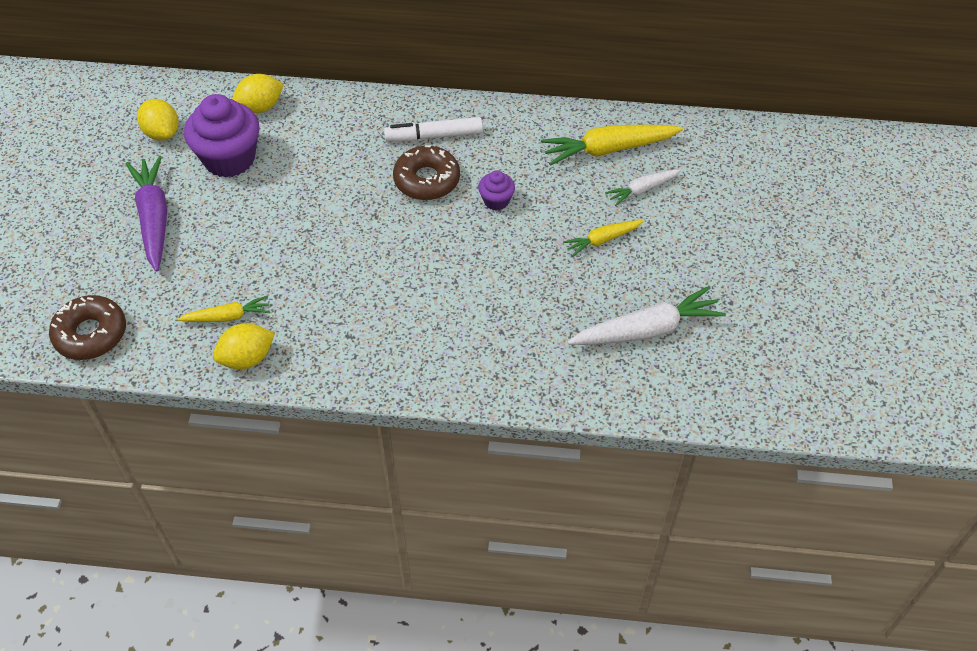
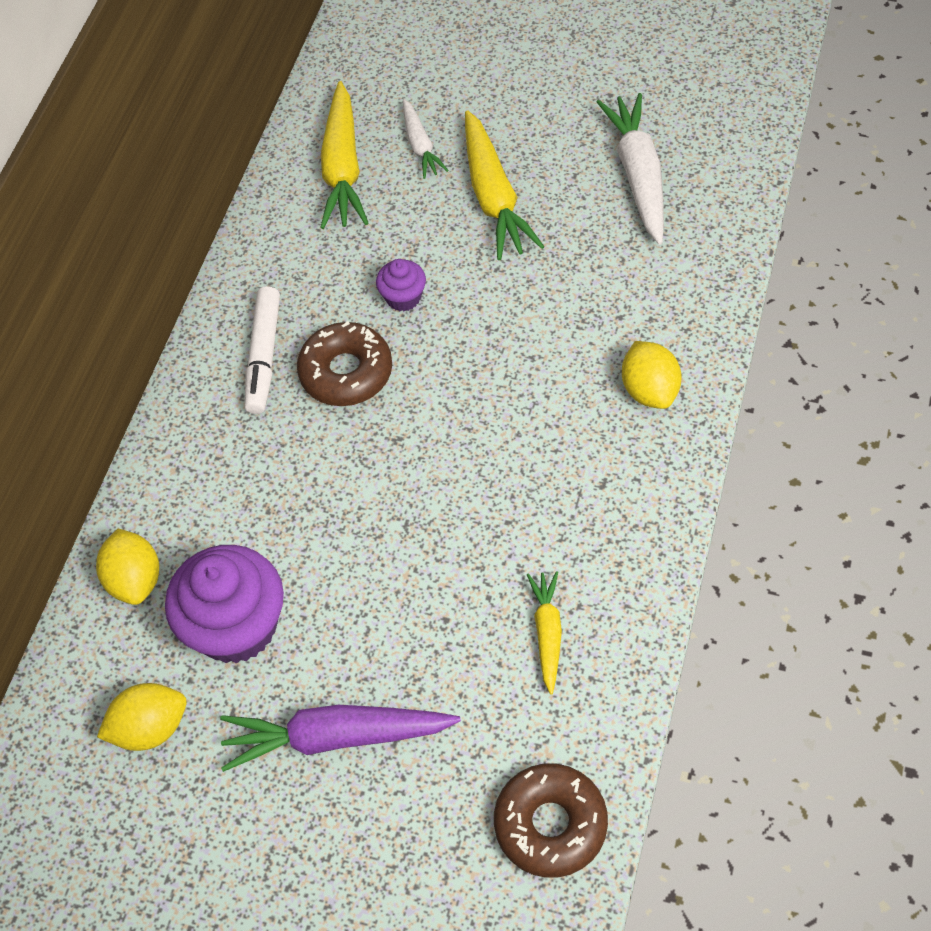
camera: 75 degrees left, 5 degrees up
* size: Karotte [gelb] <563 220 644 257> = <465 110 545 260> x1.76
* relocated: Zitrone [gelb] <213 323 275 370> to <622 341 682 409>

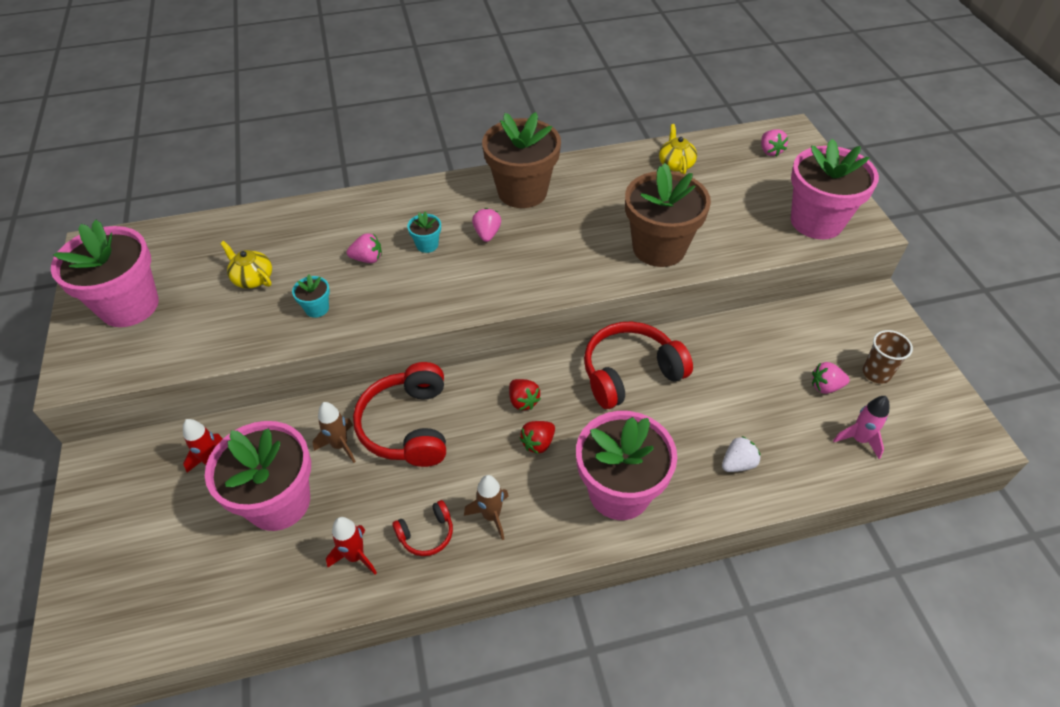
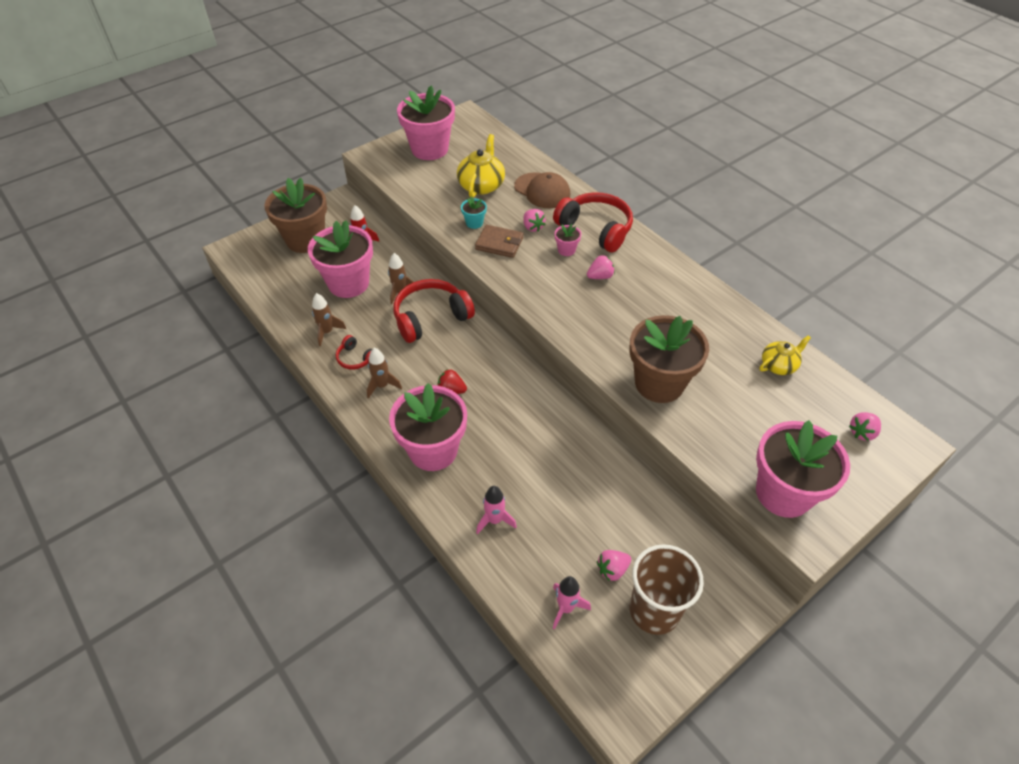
camera: 65 degrees right, 0 degrees up
* relocated: Blumentopf [braun] <482 112 561 208> to <264 178 327 253>
* colour: Rakete [rot] <326 517 377 574> to Rakete [braun] <312 293 346 346>
* size: Teekanne [gelb] <220 241 272 289> = <457 134 505 198> x1.58
* appeared: Geldbörse [braun] <475 225 524 258>
* exchanged: Erdbeere [weiß] <722 436 761 472> to Rakete [rosa] <476 486 517 534>
* appeared: Kappe [braun] <514 172 570 208>
* relocated: Kopfhörer [rot] <584 322 693 409> to <553 192 633 252>
* colour: Blumentopf [türkis] <407 211 441 253> to Blumentopf [rosa] <555 224 581 256>
* spun: Erdbeere [rosa] <812 362 850 394> = <597 550 631 581> 90 degrees counterclockwise
* size: Becher [braun] <863 330 913 384> = <630 544 704 635> x1.76
* missing: Erdbeere [rot] <509 379 541 410>

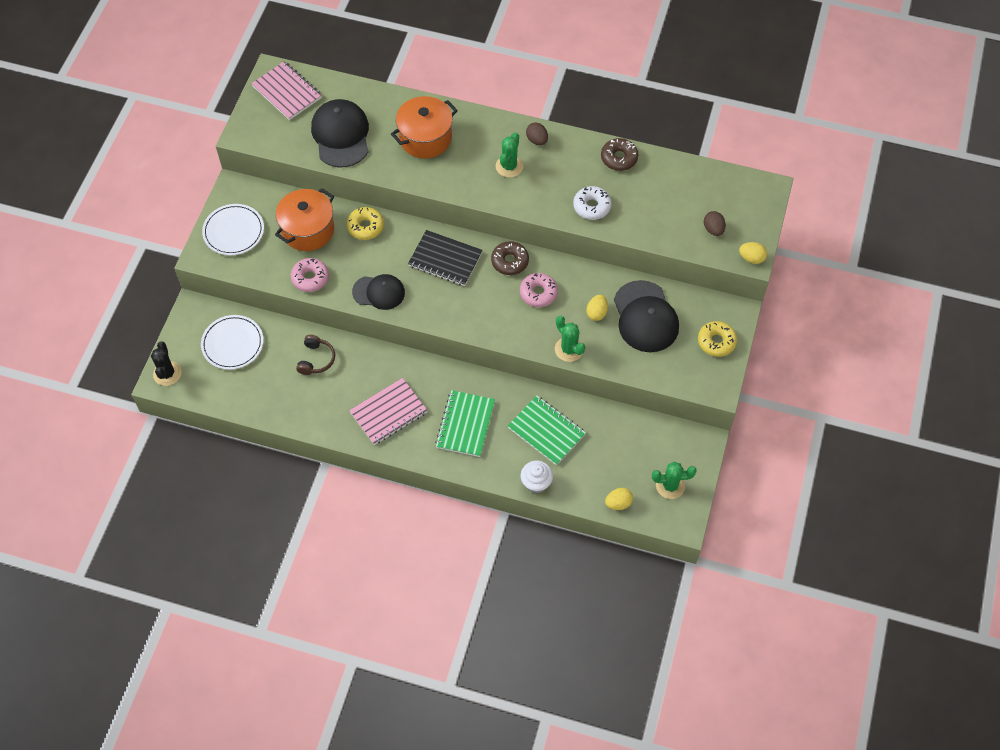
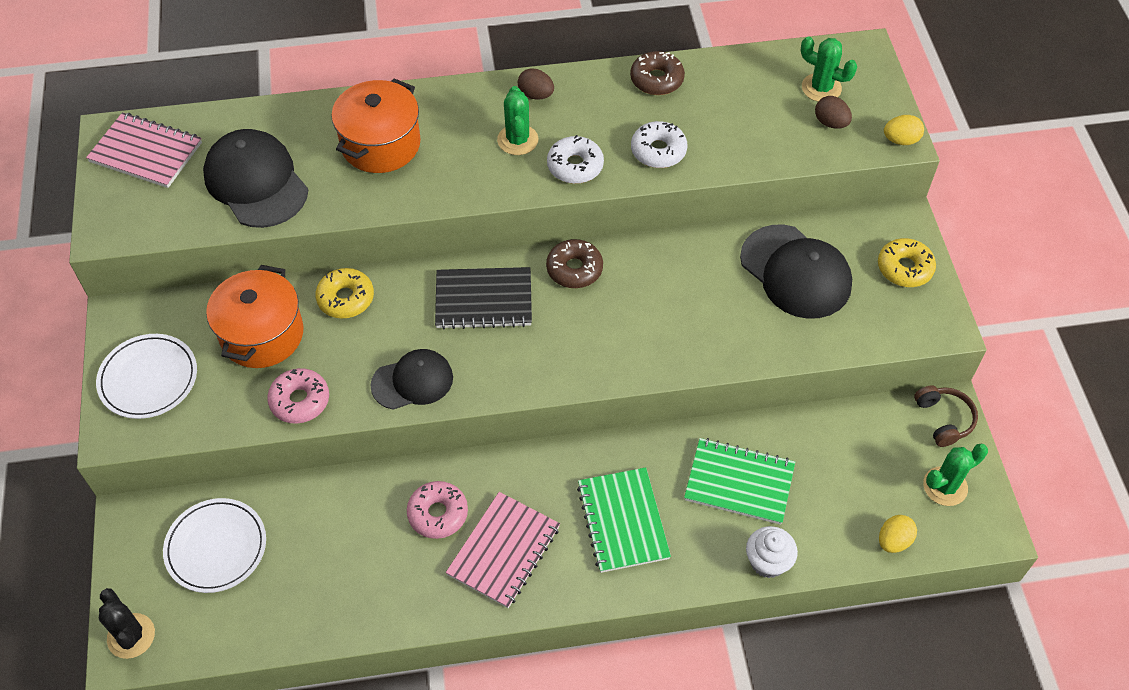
camera: 25 degrees left, 5 degrees down
* relocated: Donut [rosa] <520 273 558 307> to <407 481 468 539>
* appeared: Donut [weiß] <547 135 604 184>
* relocated: Kaktus [grün] <555 316 585 362> to <801 36 857 102>
* relocated: Kopfhörer [braun] <296 335 335 375> to <914 386 978 447>
* missing: Ei [gelb] <586 295 608 321>

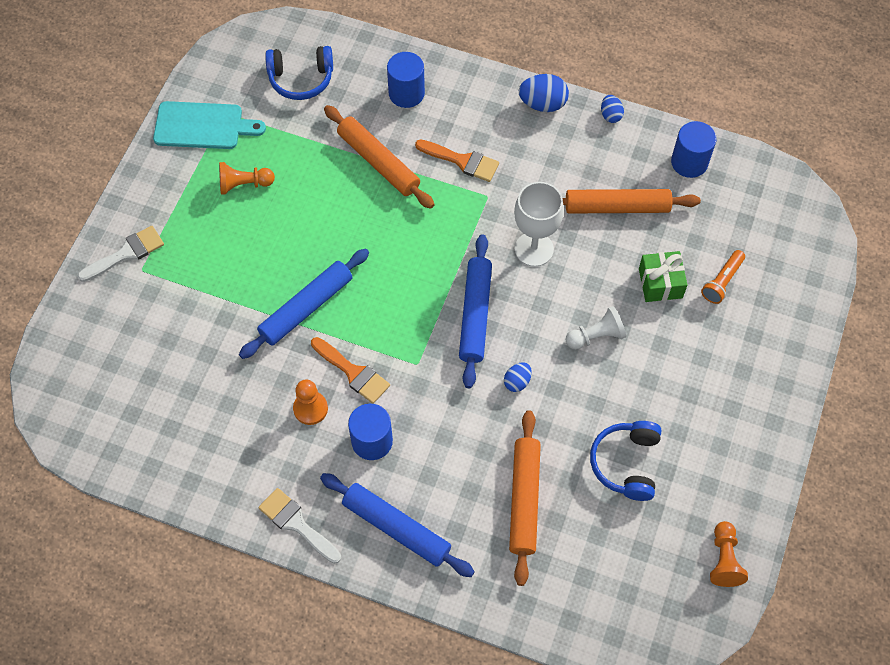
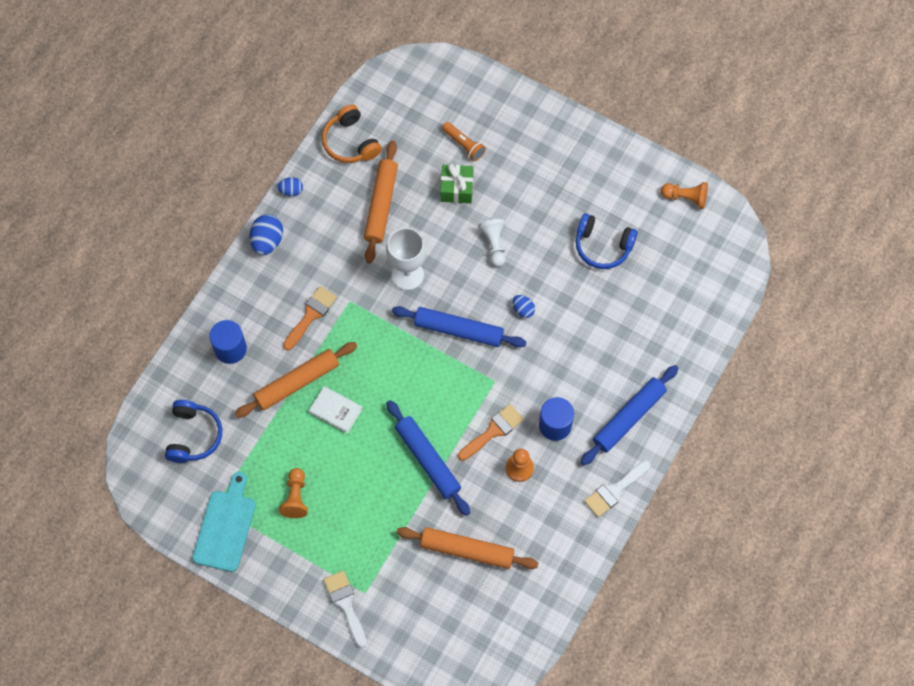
camera: 80 degrees left, 5 degrees up
* appeared: Buch [weiß] <309 386 363 434>
* exchanged: Vollzylinder [blau] <671 121 717 178> to Kopfhörer [orange] <322 104 382 163>
* relocated: Nudelholz [orange] <509 410 541 586> to <397 527 538 569>

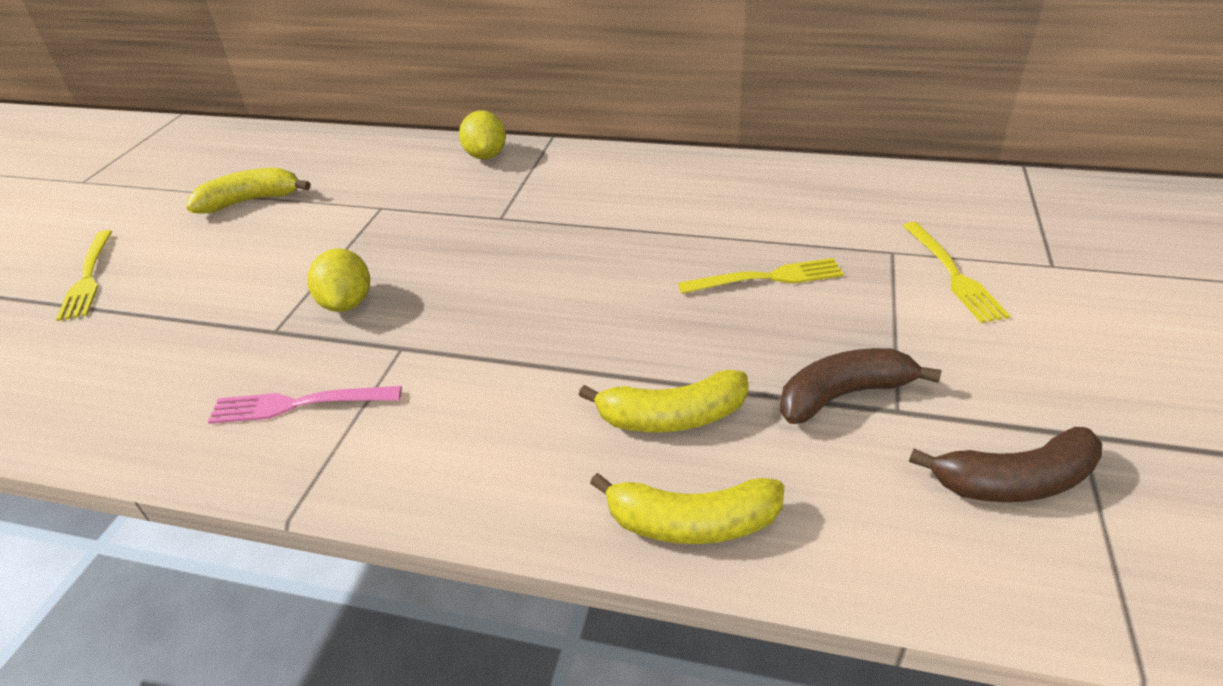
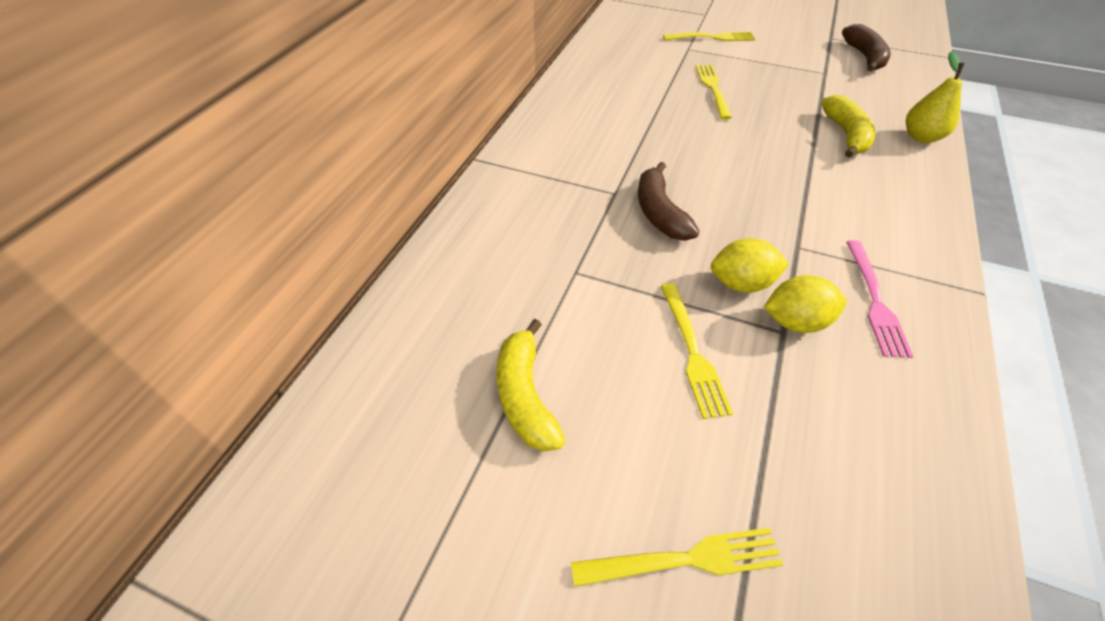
camera: 85 degrees left, 10 degrees up
* relocated: Banane [braun] <780 348 941 424> to <638 162 700 241>
* appeared: Gabel [gelb] <661 283 733 419>
* relocated: Zitrone [gelb] <459 111 506 160> to <764 275 846 333>
* exchanged: Banane [gelb] <590 473 784 544> to Birne [gelb] <906 51 965 143>

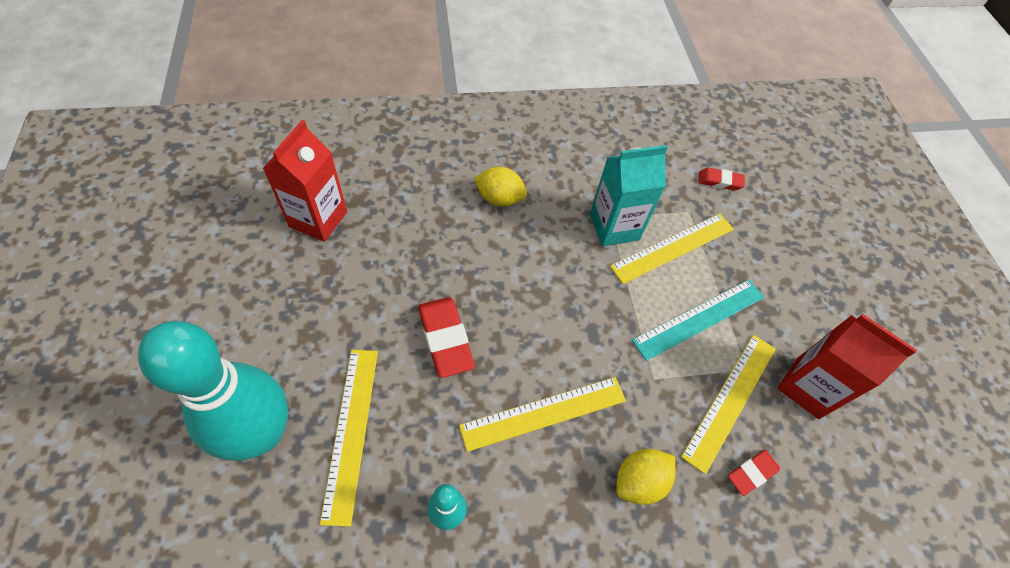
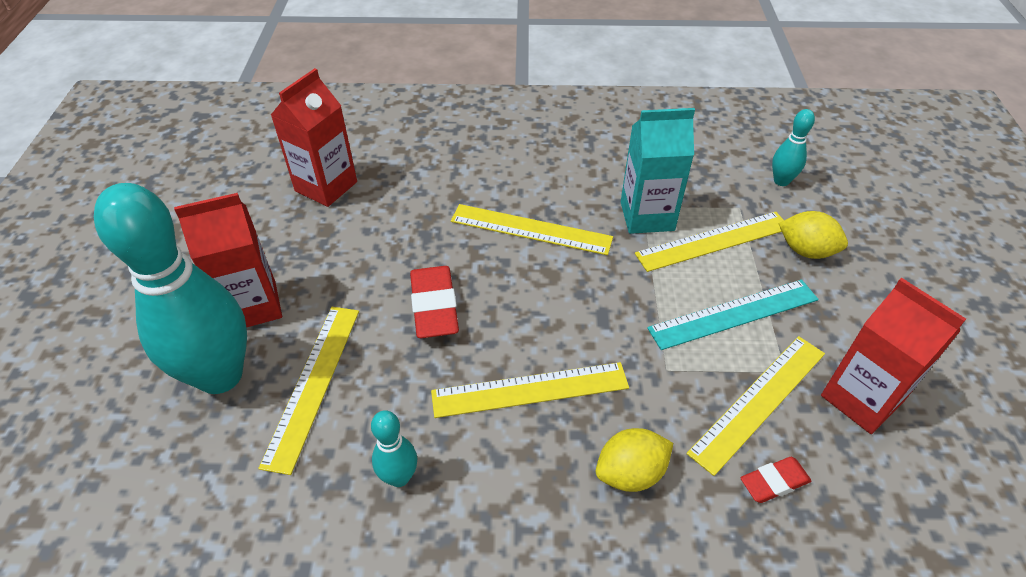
camera: 15 degrees right, 10 degrees down
* appeared: Getränkekarton [rot] <174 193 282 328>
* appeared: Lineal [gelb] <451 204 613 255>
* exchanged: Radiergummi [rot] <699 168 745 191> to Bowlingkegel [türkis] <772 109 815 186>
* relocated: Zitrone [gelb] <474 167 527 207> to <778 211 848 259>

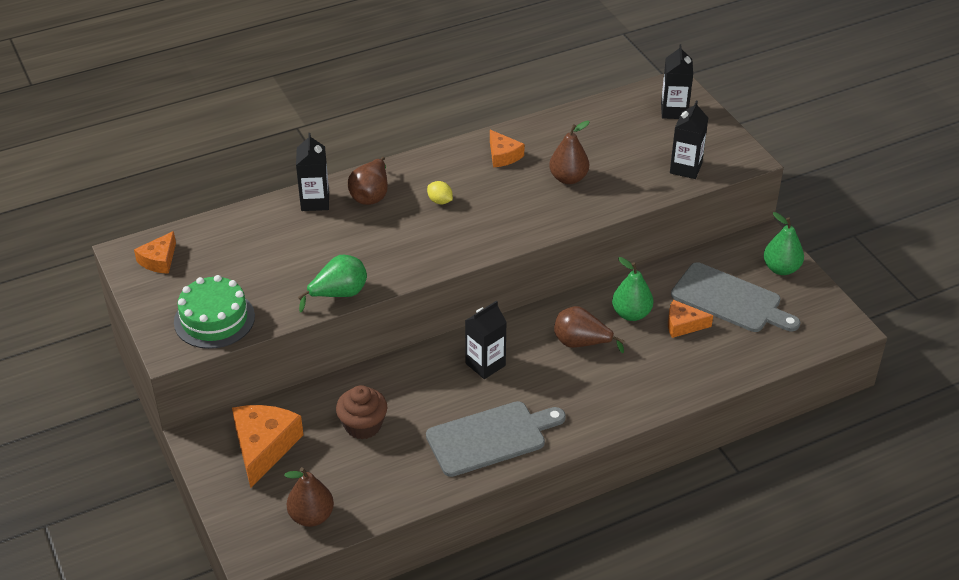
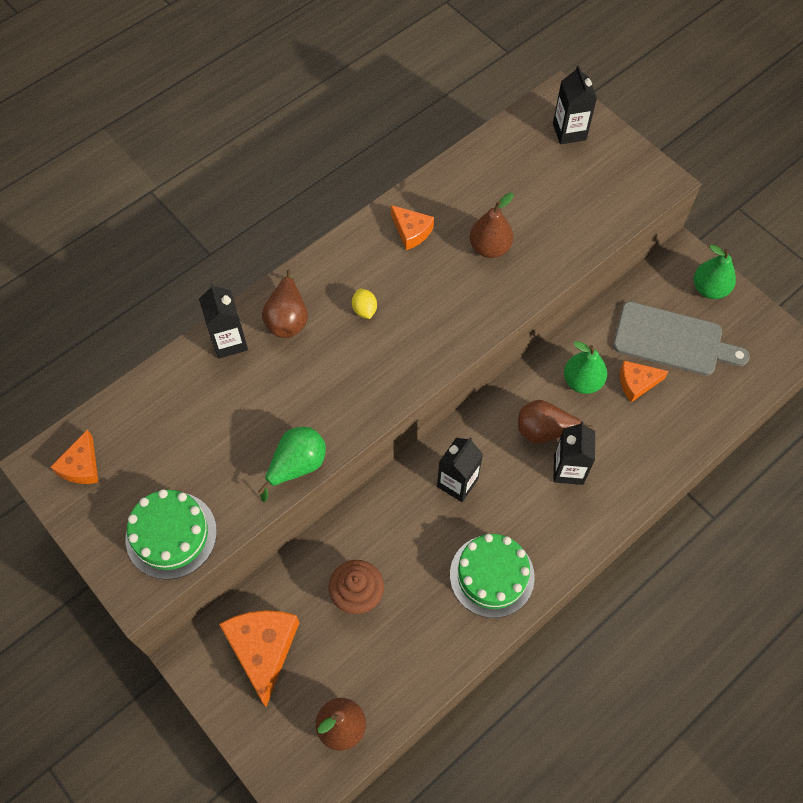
camera: 15 degrees left, 20 degrees up
* spun: Zitrone [gelb] <427 181 453 204> = <352 289 377 319> 45 degrees clockwise
* exchanged: Schneidebrett [grau] <426 401 566 477> to Kuchen [grün] <450 534 535 618>
* relocated: Getränkekarton [schwarz] <670 101 708 179> to <553 421 595 485>

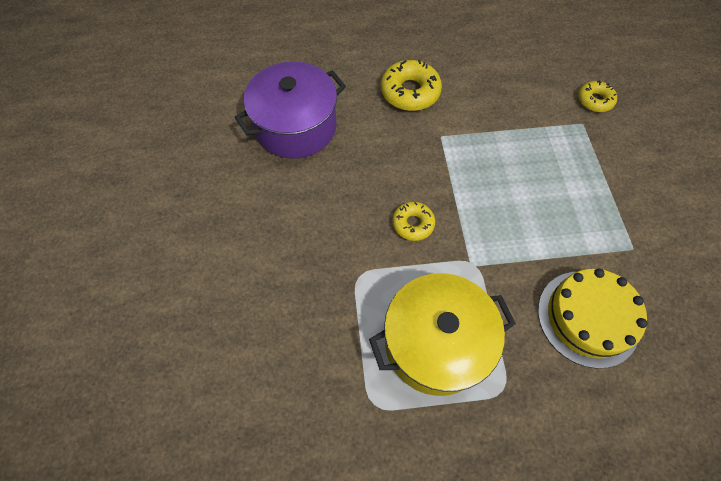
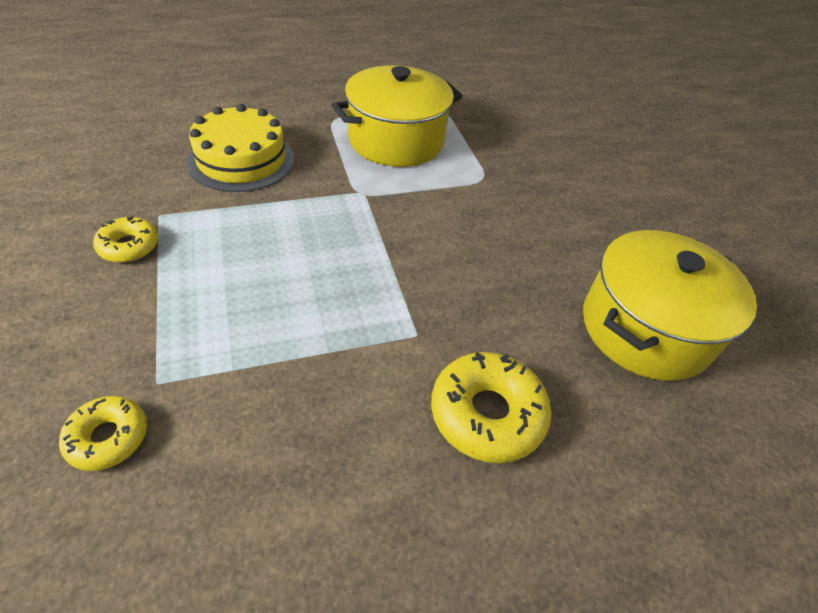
camera: 165 degrees right, 15 degrees down
* relocated: Donut [gelb] <392 202 435 241> to <93 217 158 262>
* colour: Kochtopf [lila] <234 61 346 159> to Kochtopf [gelb] <583 230 757 381>

